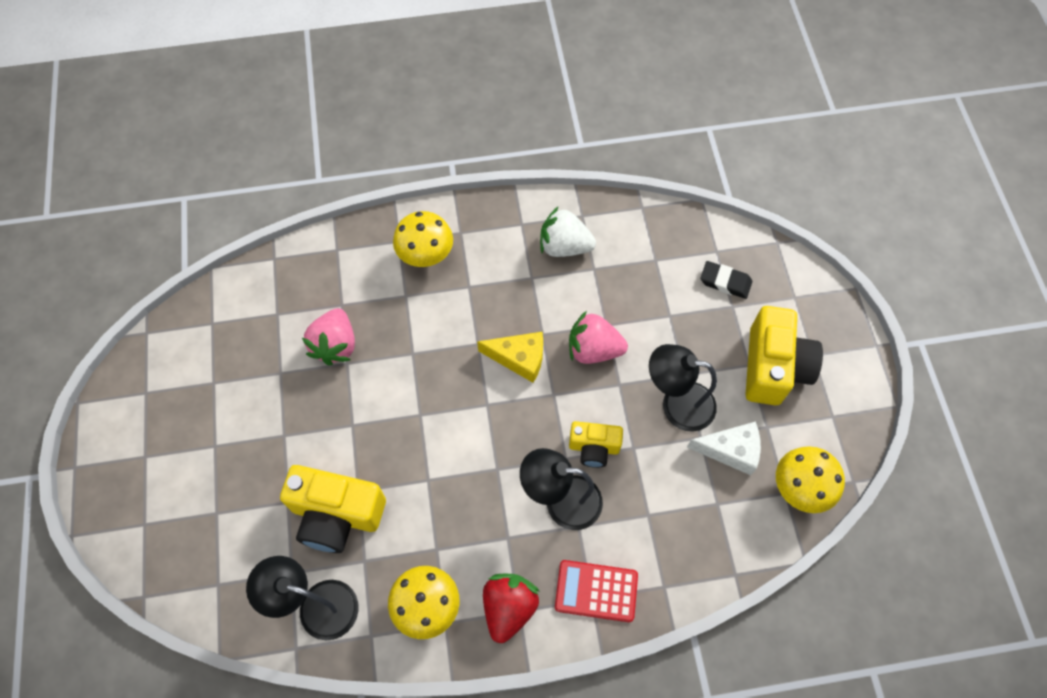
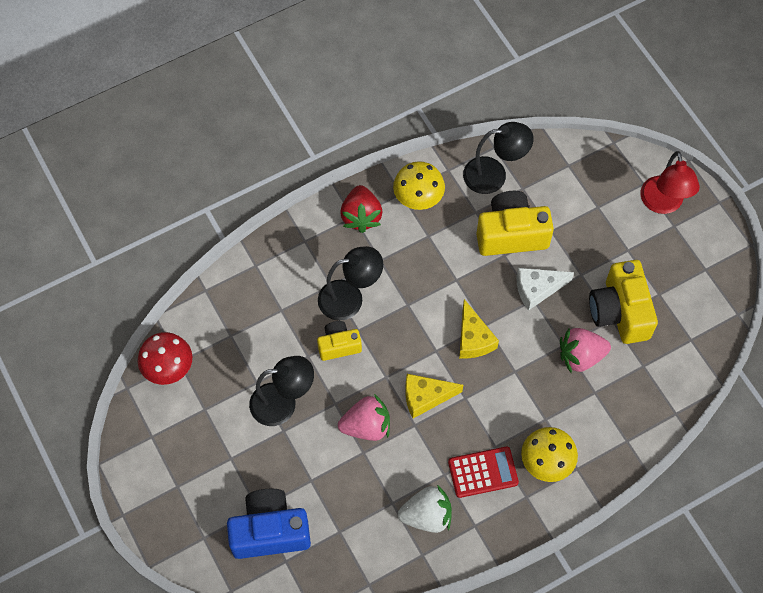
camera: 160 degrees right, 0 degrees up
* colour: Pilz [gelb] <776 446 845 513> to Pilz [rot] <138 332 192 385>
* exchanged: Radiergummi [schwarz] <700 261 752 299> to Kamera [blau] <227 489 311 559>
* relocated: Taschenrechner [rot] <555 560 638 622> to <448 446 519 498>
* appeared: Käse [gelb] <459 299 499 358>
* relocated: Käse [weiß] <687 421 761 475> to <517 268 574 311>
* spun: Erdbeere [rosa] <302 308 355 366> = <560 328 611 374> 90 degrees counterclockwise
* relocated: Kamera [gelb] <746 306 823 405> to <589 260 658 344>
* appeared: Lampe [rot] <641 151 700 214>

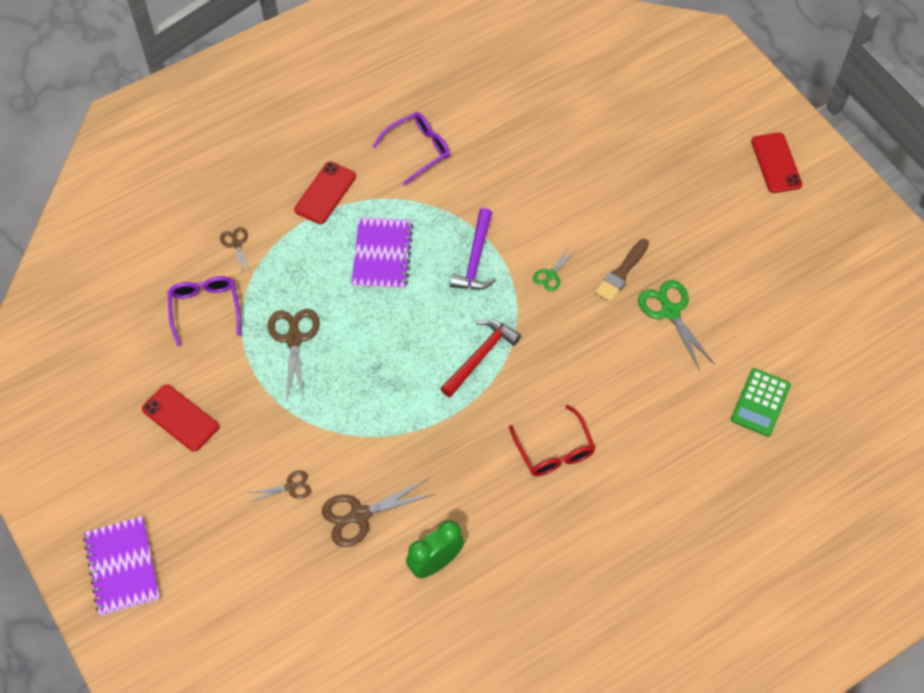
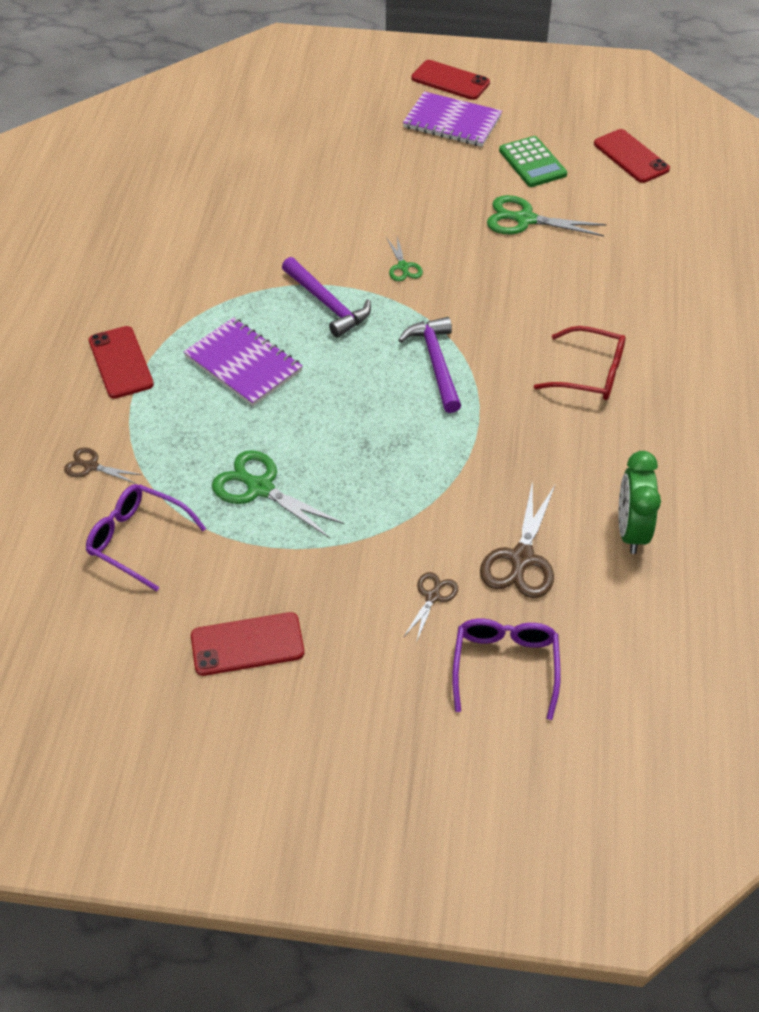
camera: 50 degrees left, 10 degrees down
* colour: Schere [braun] <268 309 320 403> to Schere [grün] <212 450 345 538>
* colour: Hammer [rot] <440 319 521 397> to Hammer [lila] <399 317 461 413>
* relocated: Notizbuch [lila] <83 516 160 616> to <403 92 502 147>
* relocated: Brille [lila] <373 112 450 186> to <452 619 561 720>
* relocated: Taschenrechner [grün] <731 368 791 437> to <499 136 567 187>
* appeared: Handy [rot] <594 129 670 183>
* missing: Pinsel [braun] <595 239 649 302>

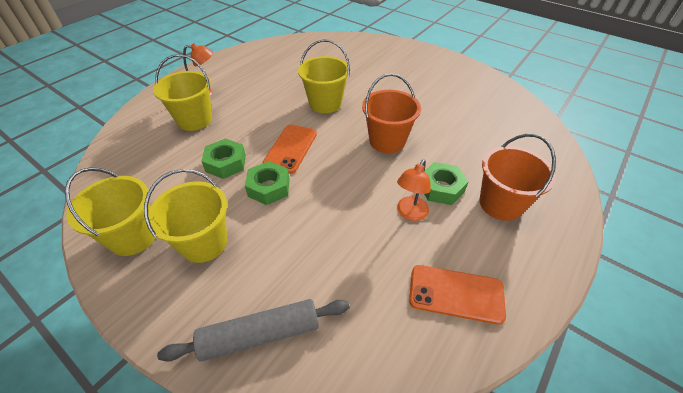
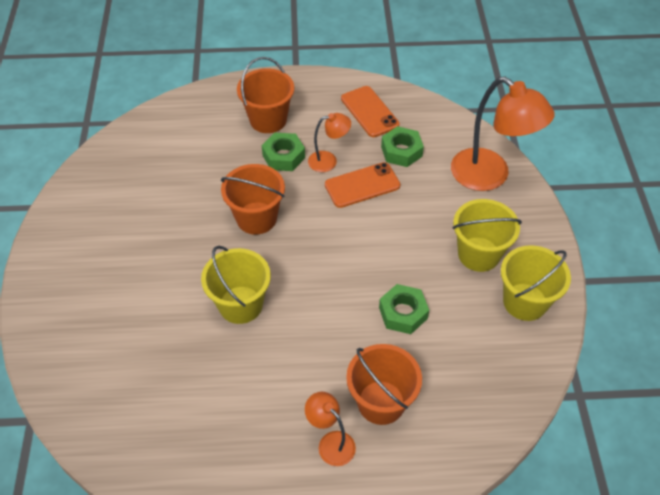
camera: 130 degrees left, 5 degrees up
* relocated: Handy [orange] <262 125 317 174> to <325 162 400 208>
* colour: Eimer [gelb] <153 54 212 131> to Eimer [orange] <346 344 422 425>
* relocated: Sechskantmutter [grün] <245 161 290 205> to <381 126 424 167>
* exchanged: Nudelholz [grau] <157 299 350 362> to Lampe [orange] <451 77 555 191>

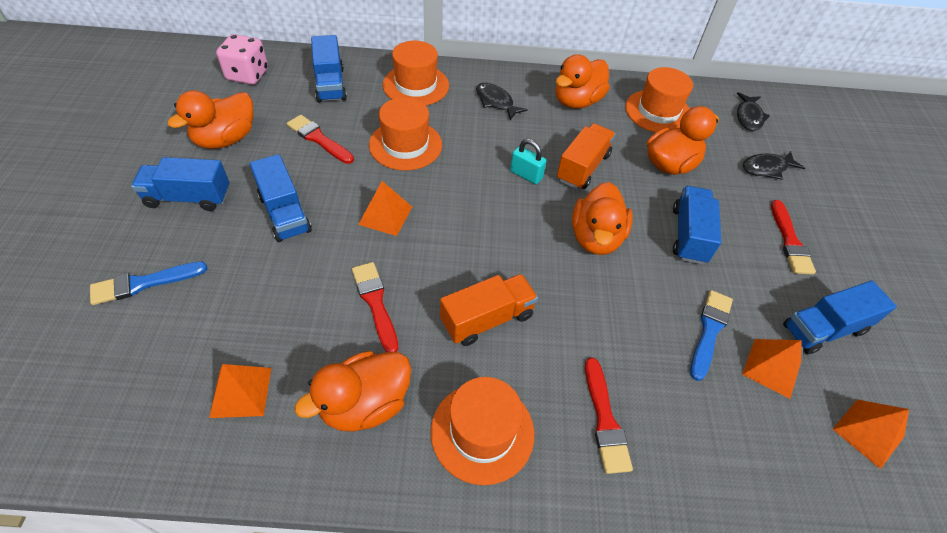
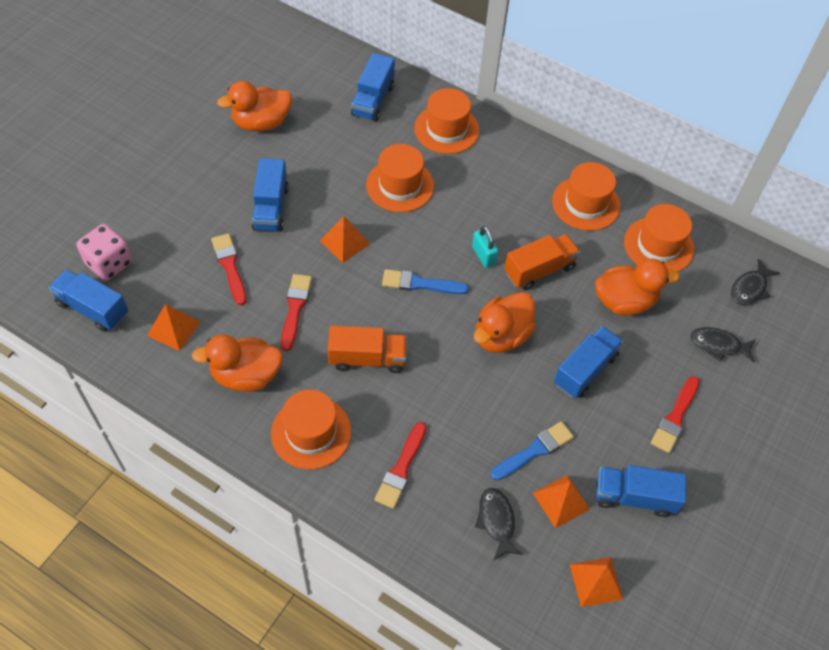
camera: 30 degrees right, 5 degrees up
* relocated: Lastwagen [blau] <131 157 229 211> to <49 269 128 332>
* relocated: Spielwürfel [rosa] <216 34 268 85> to <76 224 132 281>
* relocated: Pinsel [rot] <287 115 354 164> to <211 233 247 305>
* relocated: Pinsel [blau] <90 261 207 305> to <382 269 469 294>
* relocated: Fisch [schwarz] <476 83 528 120> to <475 488 523 560>
* exchanged: Ente [orange] <555 54 610 109> to Hut [orange] <552 162 620 231>

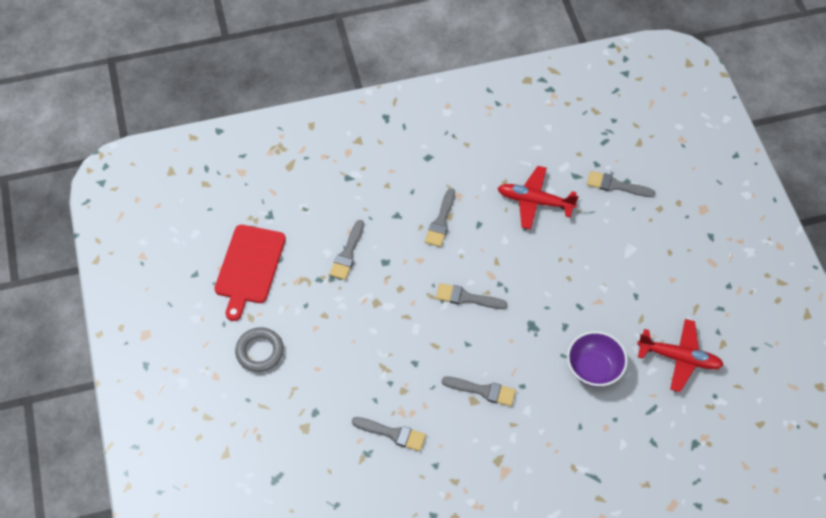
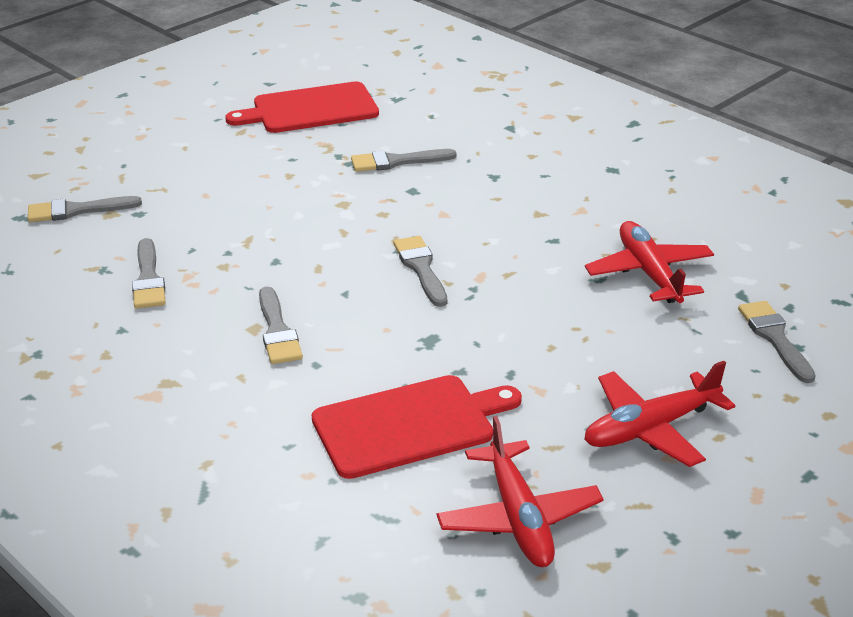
camera: 60 degrees right, 25 degrees down
* relocated: Pinsel [grau] <425 188 455 247> to <28 196 142 222>
* exchanged: Schüssel [lila] <567 331 628 387> to Schneidebrett [rot] <312 375 522 479>
* appeared: Flugzeug [rot] <584 361 736 467>
* missing: Ring [grau] <235 327 284 372>

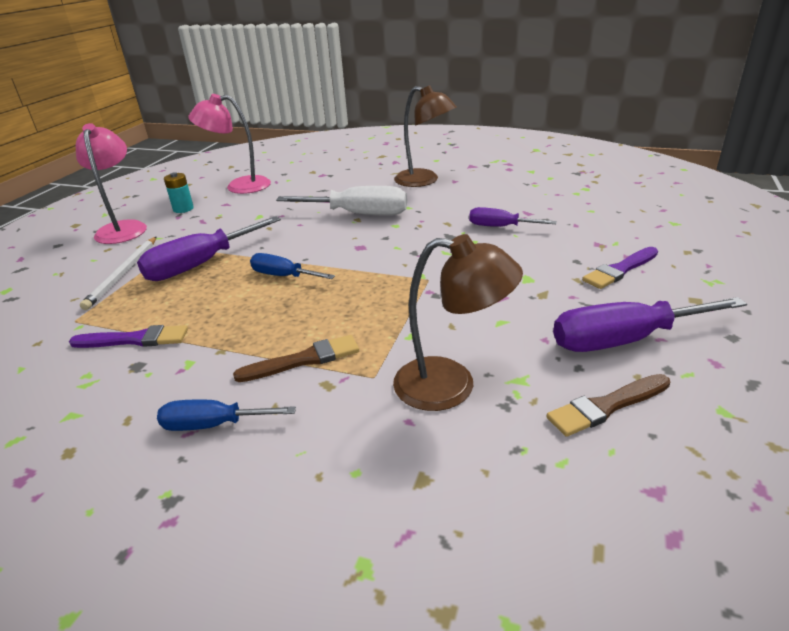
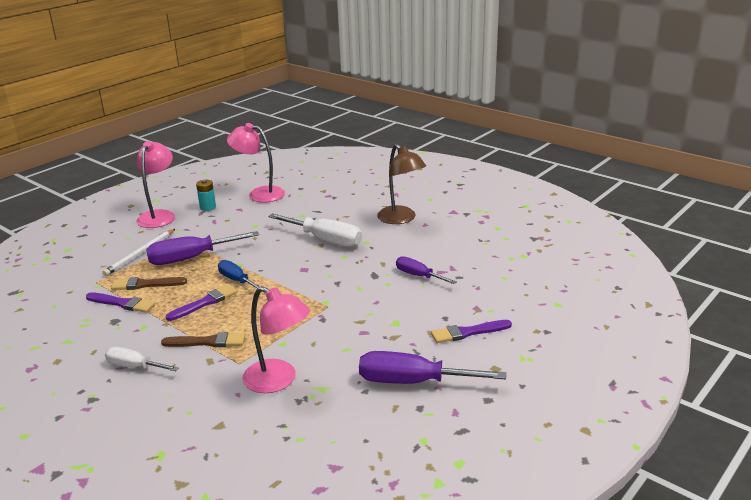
camera: 20 degrees right, 5 degrees down
* colour: Schraubenzieher [blau] <157 400 296 431> to Schraubenzieher [weiß] <105 347 179 371>
* relocated: Pinsel [braun] <546 374 670 437> to <111 277 187 290>
* appeared: Pinsel [lila] <166 285 238 321>
* colour: Lampe [braun] <393 234 523 411> to Lampe [rosa] <242 286 310 393>

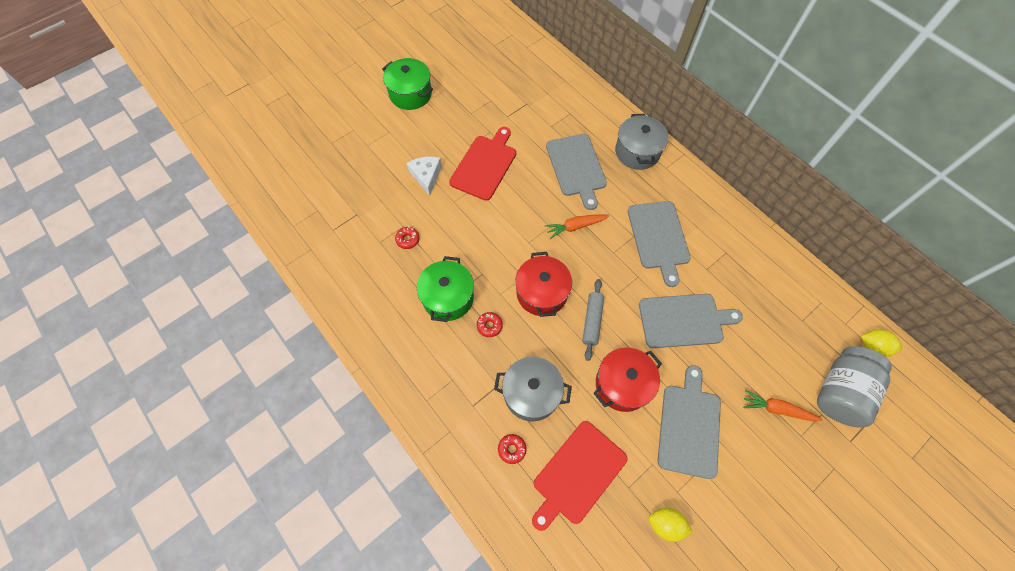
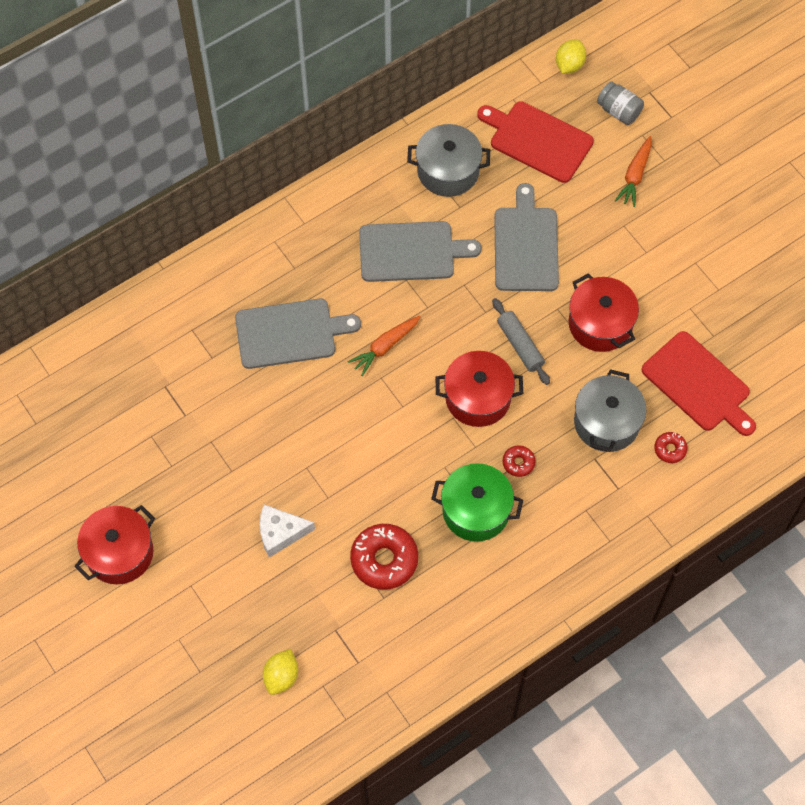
camera: 85 degrees left, 0 degrees up
* colour: Kochtopf [grün] <382 58 433 110> to Kochtopf [rot] <74 505 155 584>
* relocated: Zitrone [gelb] <649 508 693 542> to <263 649 298 695>
* spun: Karotte [orange] <545 215 609 239> = <348 316 421 376> 60 degrees clockwise
* size: Donut [rot] <395 227 420 249> = <350 524 418 590> x2.01
* relocated: Kochtopf [grau] <615 114 669 170> to <407 124 490 197>
* relocated: Schneidebrett [rot] <449 127 516 201> to <477 101 594 183>
* spun: Nudelholz [grau] <582 279 604 361> = <492 298 550 385> 45 degrees clockwise
* size: Einmachglas [grau] <817 346 892 428> = <597 81 644 125> x0.55
* missing: Schneidebrett [grau] <658 365 721 479>

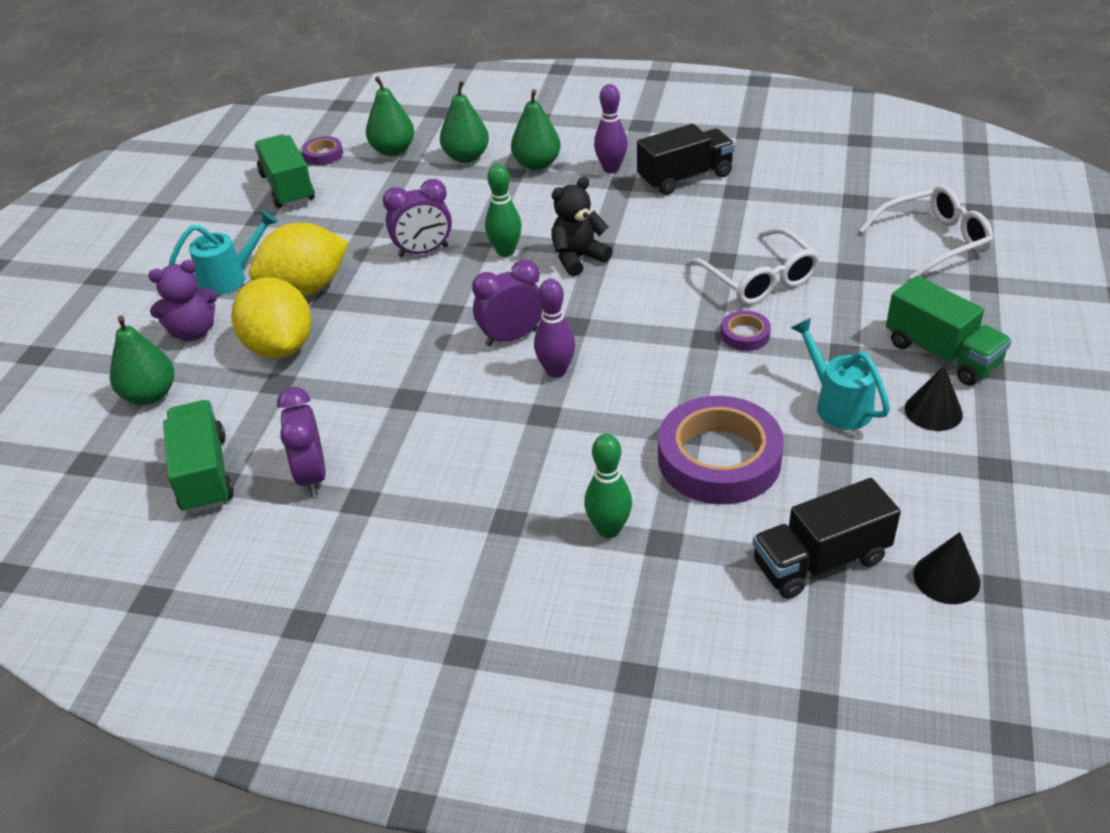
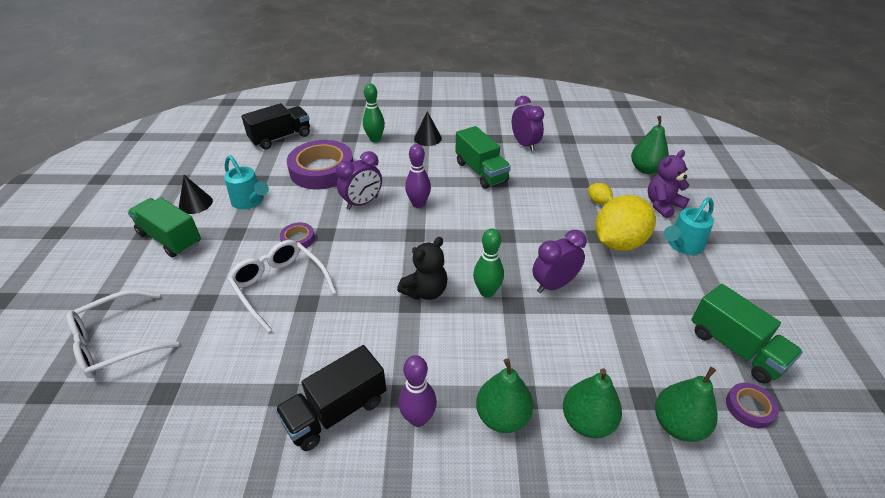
camera: 165 degrees right, 0 degrees up
* relocated: Wecker [lila] <472 259 543 346> to <336 151 382 210>
* relocated: Kegel [schwarz] <913 532 980 604> to <414 111 442 146>
* relocated: Lastwagen [grün] <163 400 234 514> to <455 126 511 189>
* size: Zitrone [gelb] <231 277 311 358> = <588 183 613 204> x0.42

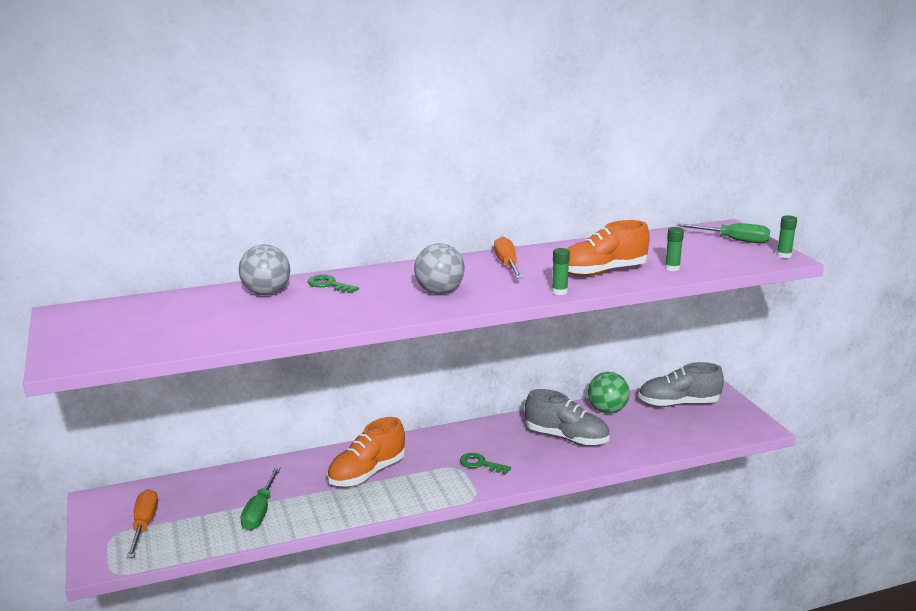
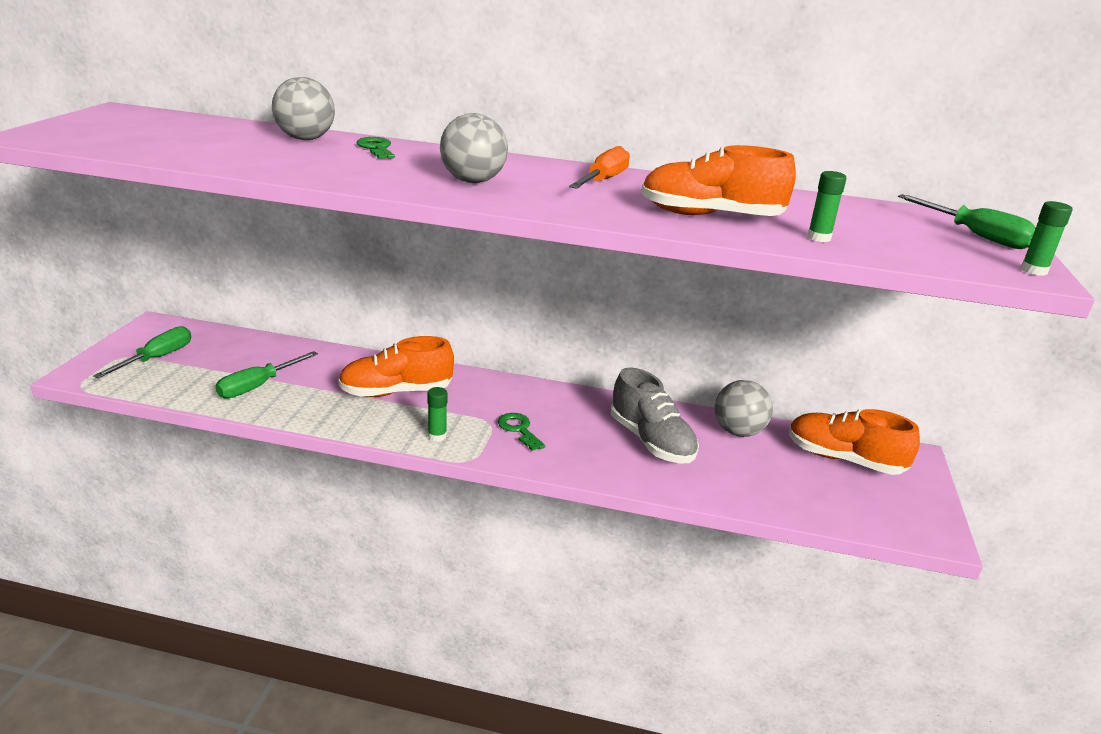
camera: 30 degrees right, 5 degrees up
* colour: Schraubenzieher [orange] <127 489 158 558> to Schraubenzieher [grün] <93 326 191 378>
* relocated: Klebestift [grün] <552 248 570 295> to <427 387 448 442>
* colour: Ball [grün] <588 372 630 413> to Ball [grau] <715 380 773 437>
* colour: Schuh [grau] <639 362 724 407> to Schuh [orange] <788 409 920 475>

